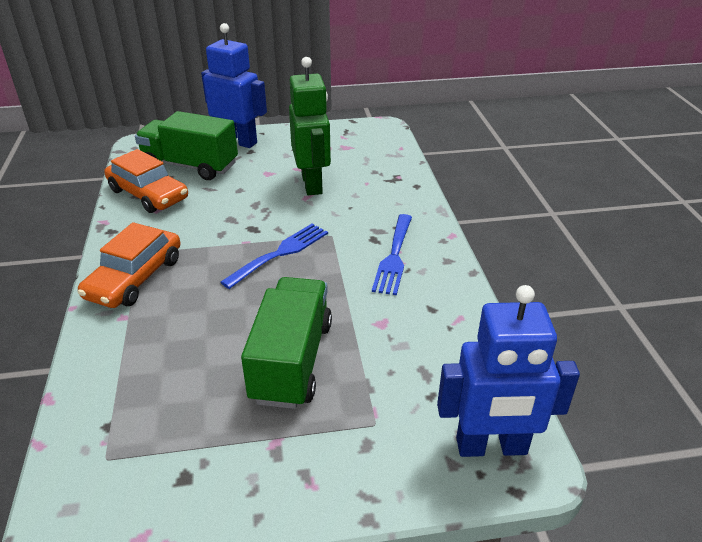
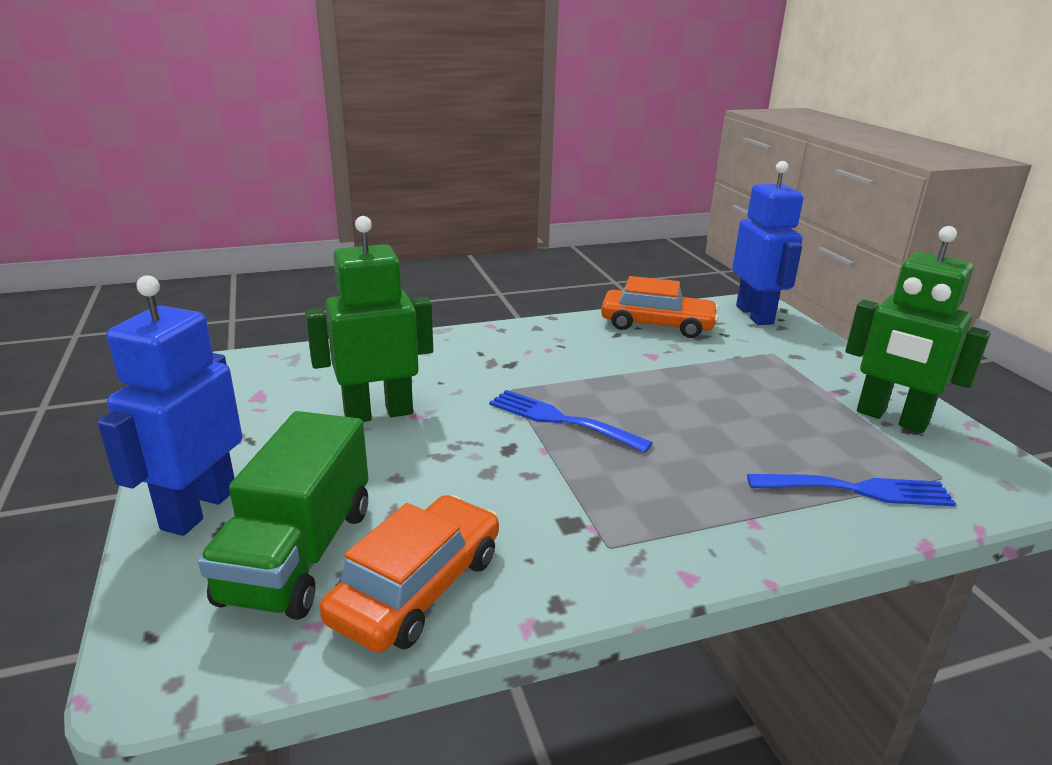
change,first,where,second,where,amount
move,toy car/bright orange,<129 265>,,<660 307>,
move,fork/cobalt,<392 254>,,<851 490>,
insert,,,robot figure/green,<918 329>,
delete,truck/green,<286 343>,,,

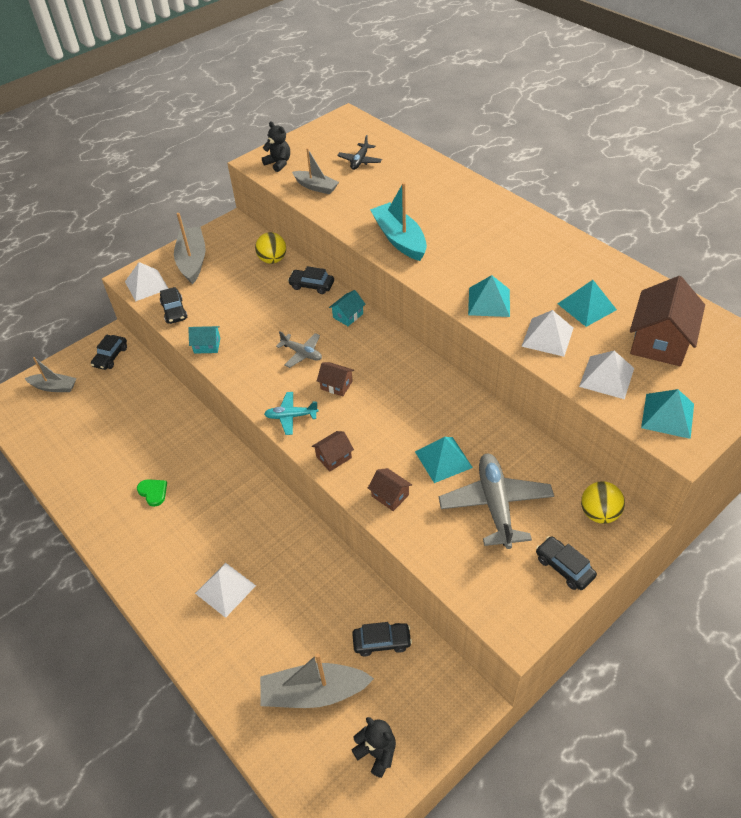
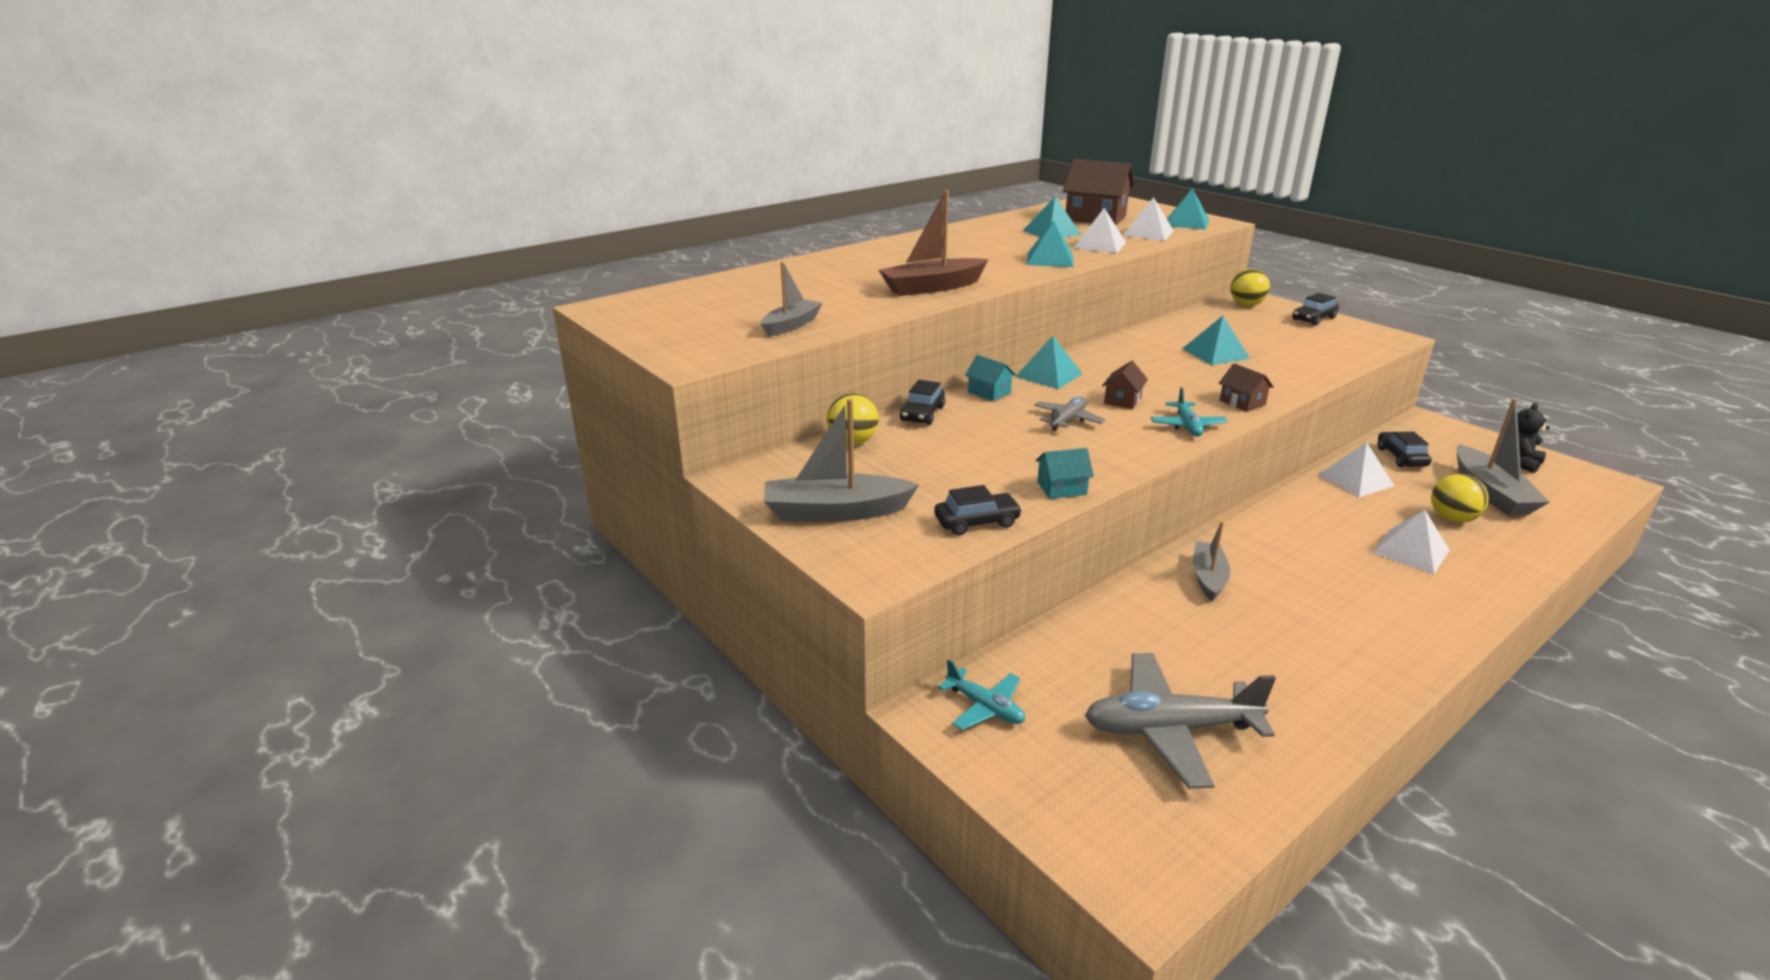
change,first,where,second,where,amount
recolor,toy boat/turquoise,<398 221>,toy boat/brown,<934 243>,
replace,toy car/ebony,<109 352>,toy plane/turquoise,<981 694>,
insert,,,pyramid shape/turquoise,<1048 362>,
rotate,cottage/turquoise,<204 340>,,<1064 473>,75 degrees clockwise
move,toy plane/grey,<496 501>,,<1180 721>,
move,toy boat/grey,<50 374>,,<1211 561>,
move,pyramid shape/snow-white,<147 281>,,<1356 469>,
insert,,,sphere/yellow,<1460 498>,
delete,heart/green,<152 493>,,,
delete,stuffed bear/ebony,<276 146>,,,
delete,toy plane/ebony,<359 152>,,,
delete,cottage/brown,<390 489>,,,

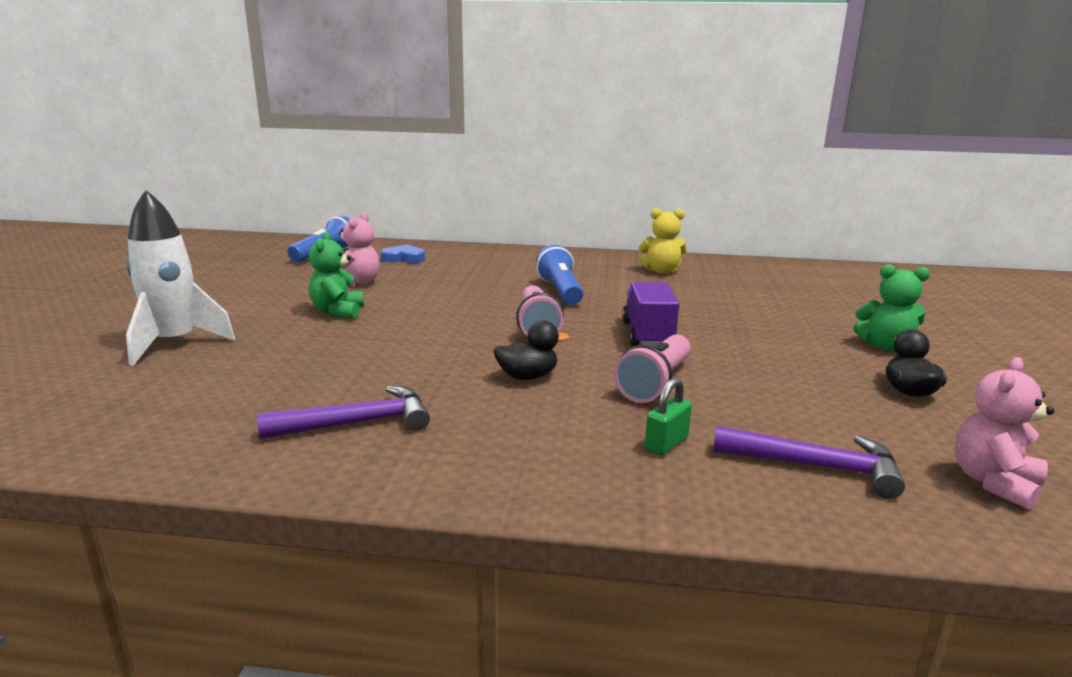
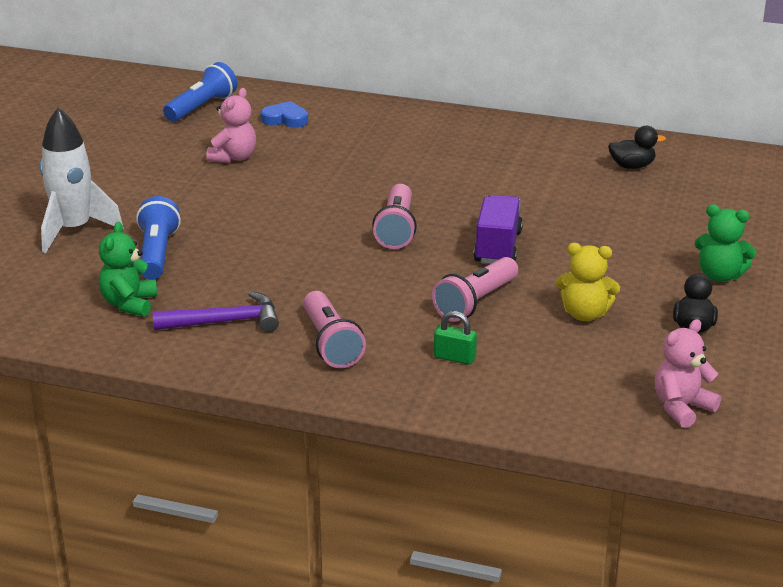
change,first,where,second,where,amount
move,stuffed bear/green,<336 275>,,<128 269>,
move,torch/cobalt,<560 275>,,<158 238>,
insert,,,torch/rosy,<334 329>,
rotate,small lock/green,<668 416>,,<455 338>,60 degrees clockwise
move,stuffed bear/yellow,<663 241>,,<588 282>,
move,rubber duck/ebony,<531 350>,,<637 147>,
delete,claw hammer/purple,<809 462>,,,

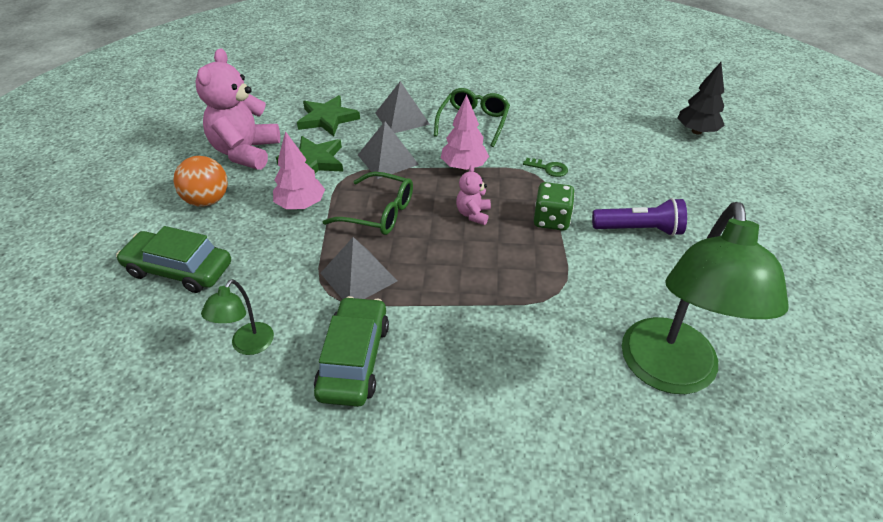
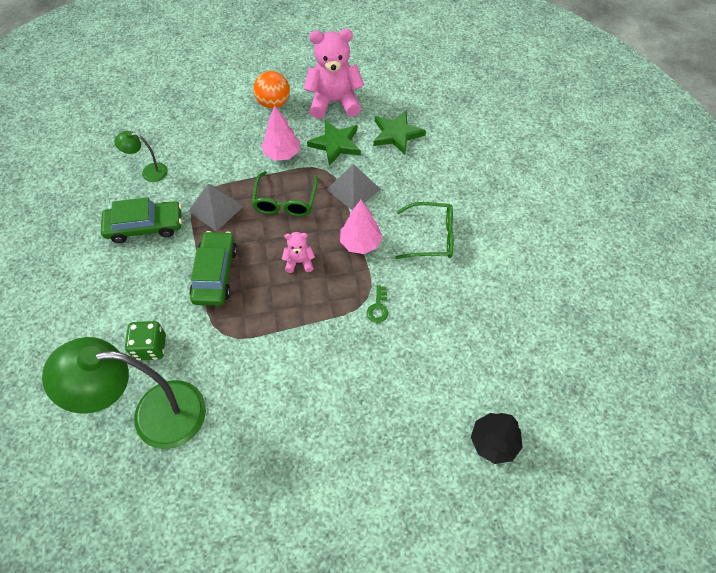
change,first,where,second,where,amount
move,dice/green,<554 206>,,<145 341>,
move,toy car/green,<173 259>,,<213 268>,
delete,pyramid shape/grey,<402 107>,,,
delete,torch/purple,<639 217>,,,

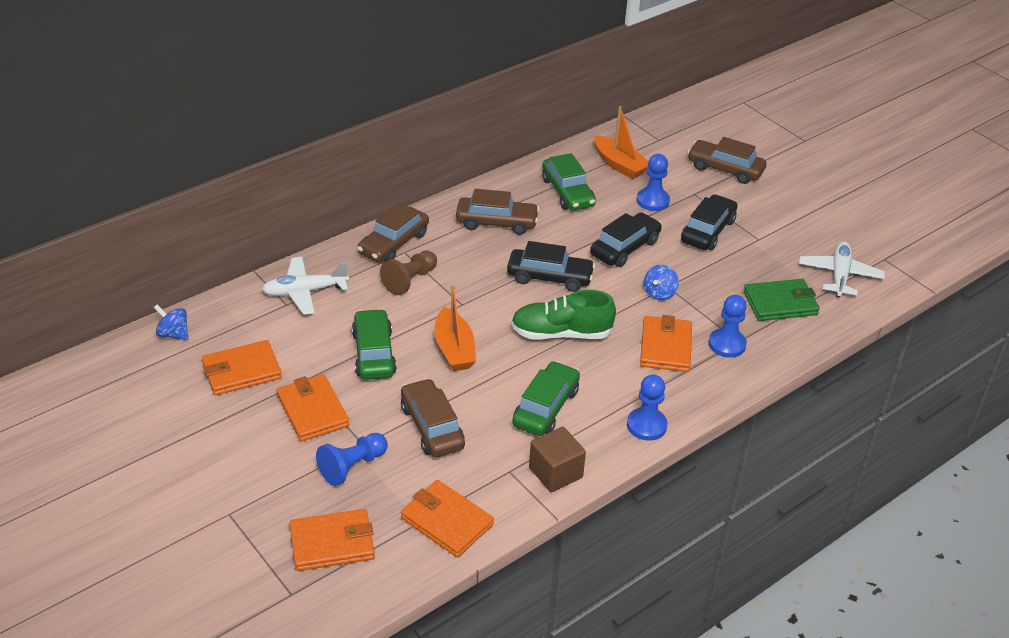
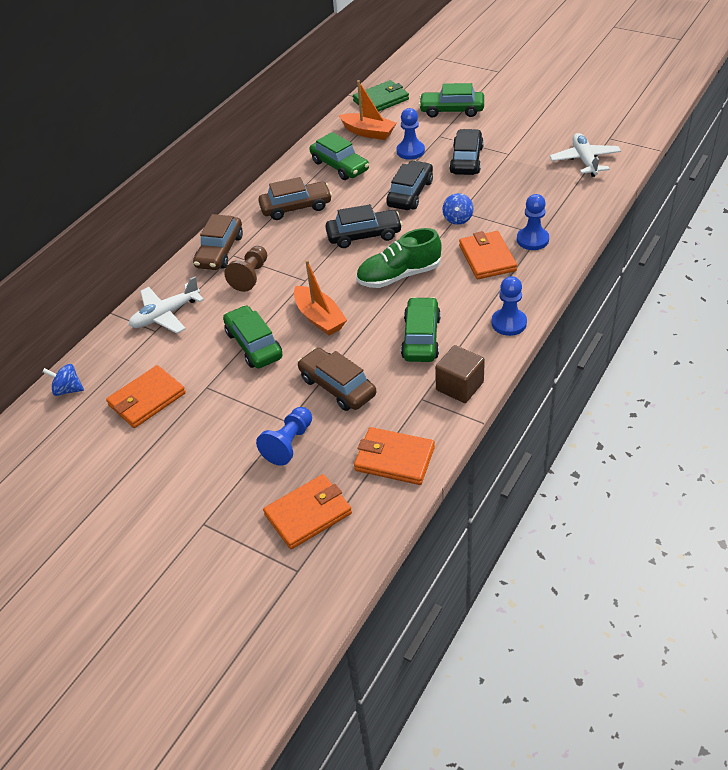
change,first,where,second,where,amount
move,wallet/green,<782 300>,,<381 96>,
recolor,toy car/brown,<726 160>,toy car/green,<451 100>,
delete,wallet/bright orange,<313 407>,,,

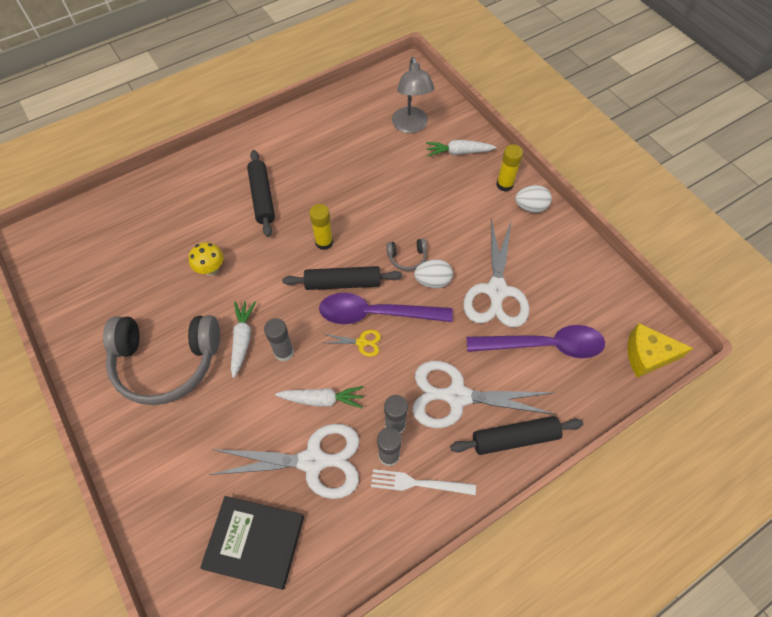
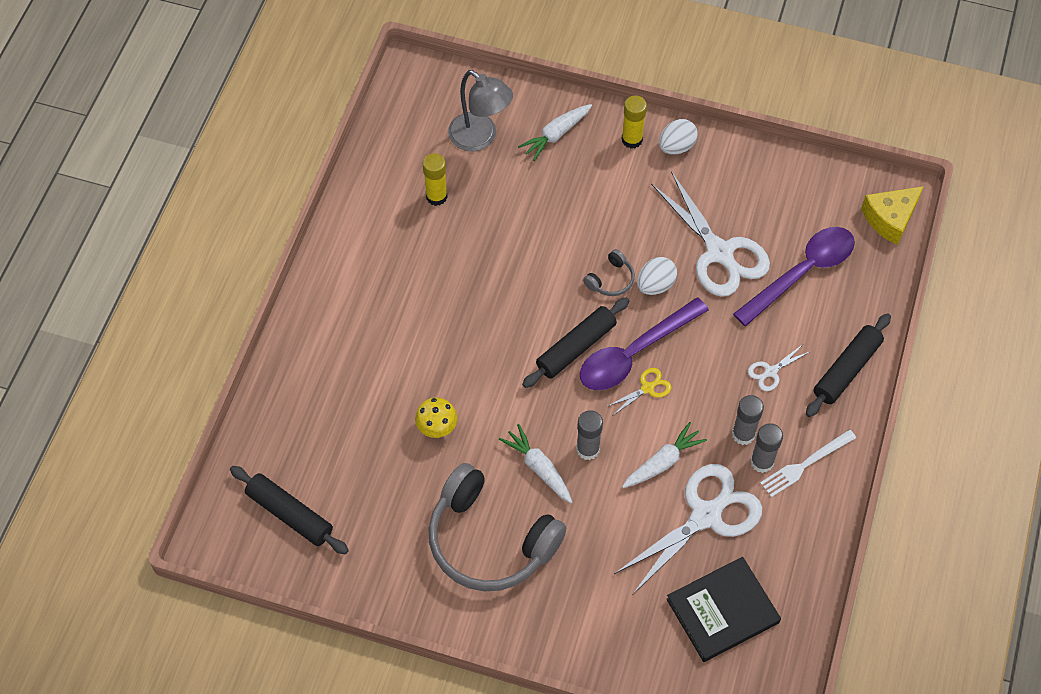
change,first,where,second,where,amount
move,rolling pin/ebony,<261 193>,,<289 510>,
move,stick of glue/yellow,<321 227>,,<435 179>,
rotate,headset/grey,<161 360>,,<497 527>,75 degrees clockwise
resize,scissors/snow-white,<484 394>,,<779 367>,x0.43

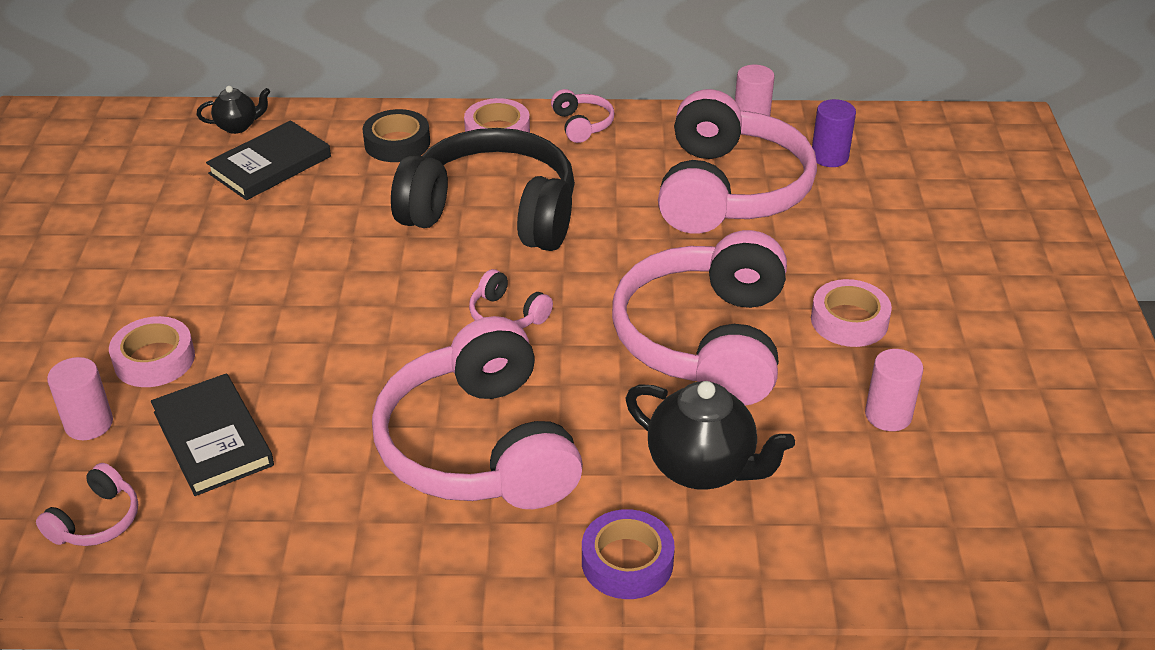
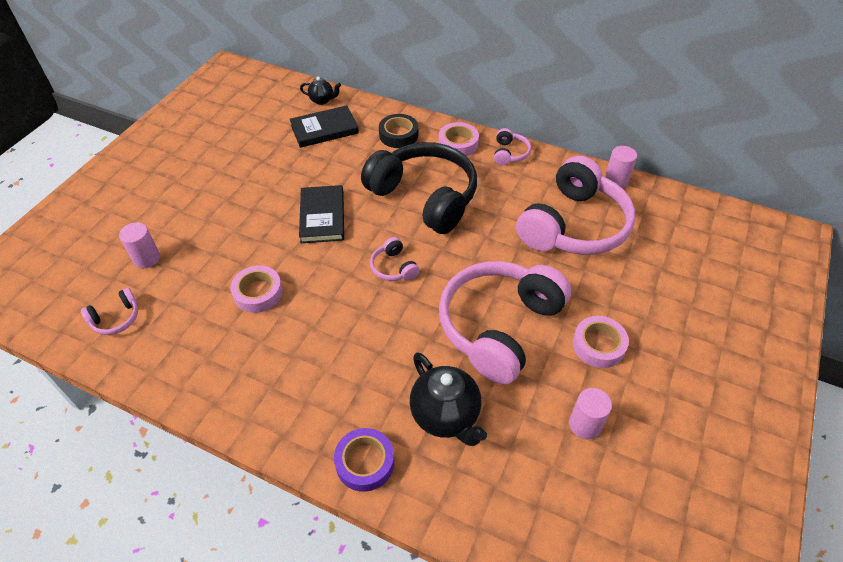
change,first,where,second,where,amount
move,sticky tape/rosy,<152 351>,,<256 289>,
move,hardcover/ebony,<212 434>,,<321 214>,
delete,headset/rosy,<477 412>,,,
delete,cylinder shape/purple,<834 133>,,,

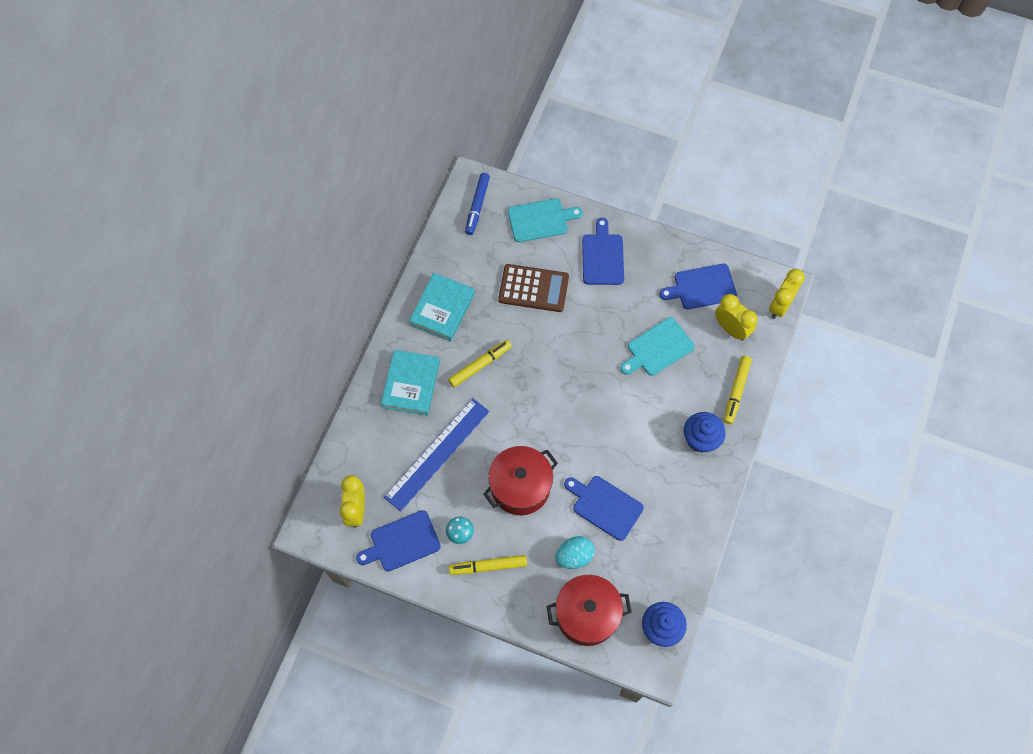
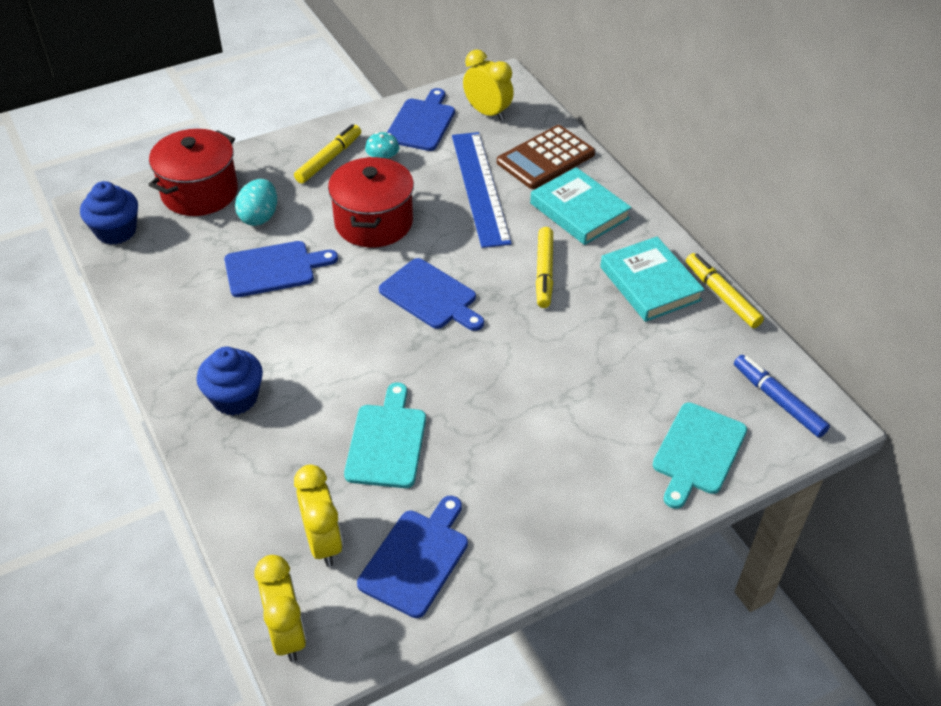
change,first,where,second,where,amount
rotate,clock/yellow,<736 317>,,<318 516>,105 degrees counterclockwise
move,cutting board/cobalt,<603 251>,,<431 294>,
move,adding machine/brown,<533 288>,,<546 157>,
move,marker pen/yellow,<738 390>,,<725 290>,

